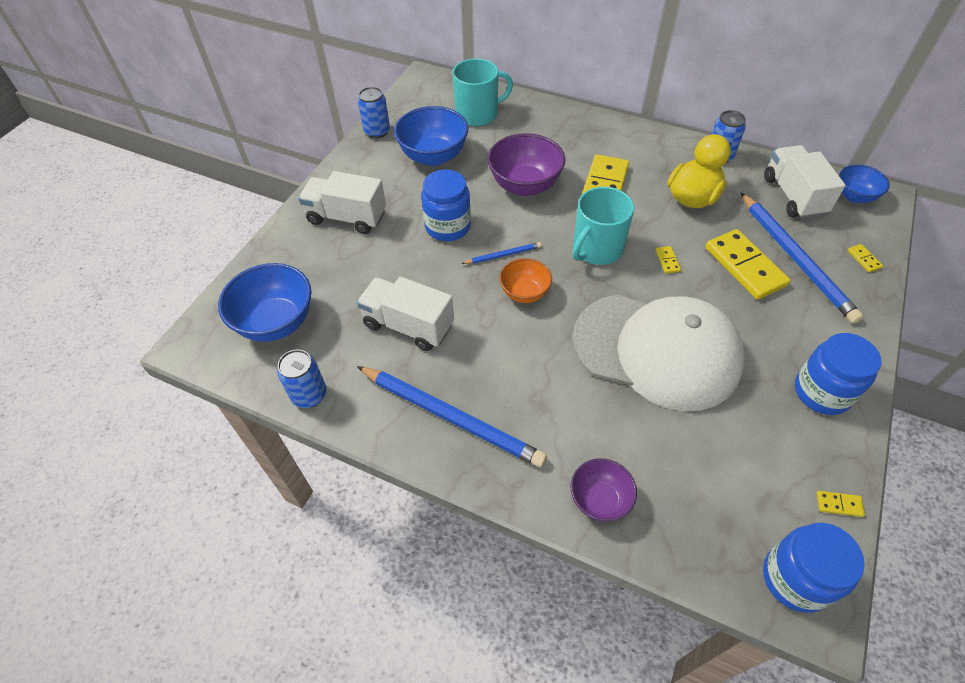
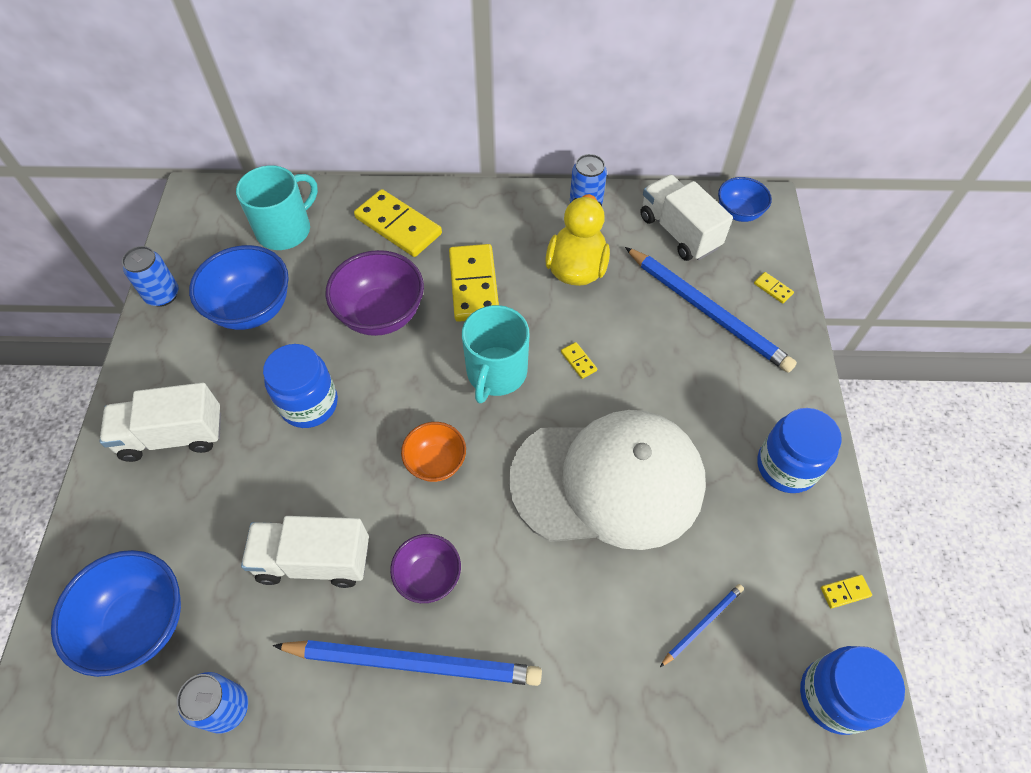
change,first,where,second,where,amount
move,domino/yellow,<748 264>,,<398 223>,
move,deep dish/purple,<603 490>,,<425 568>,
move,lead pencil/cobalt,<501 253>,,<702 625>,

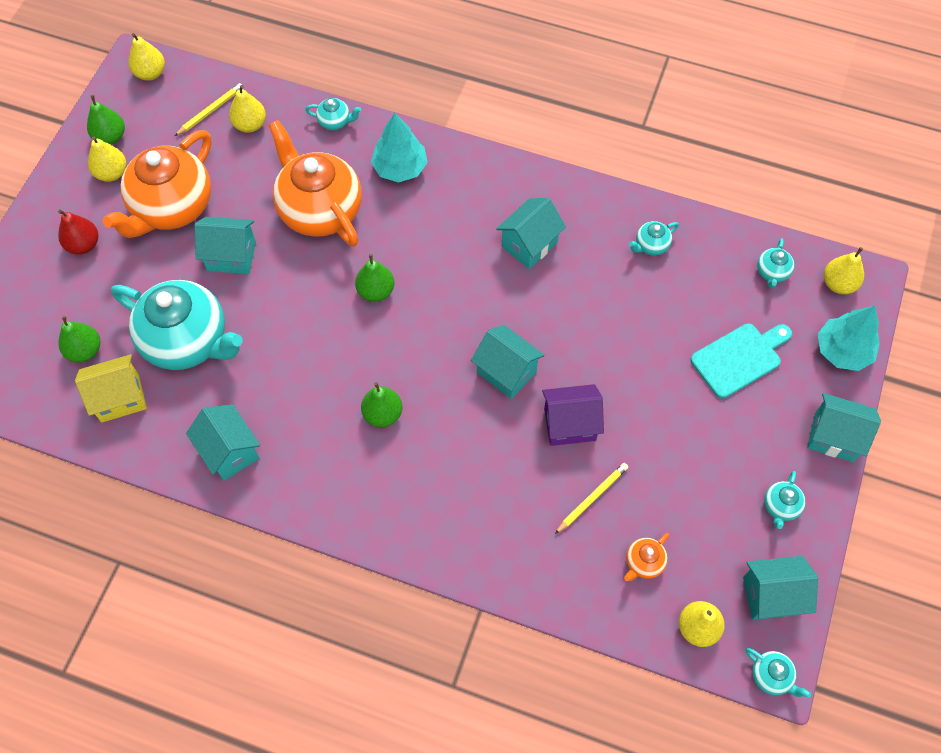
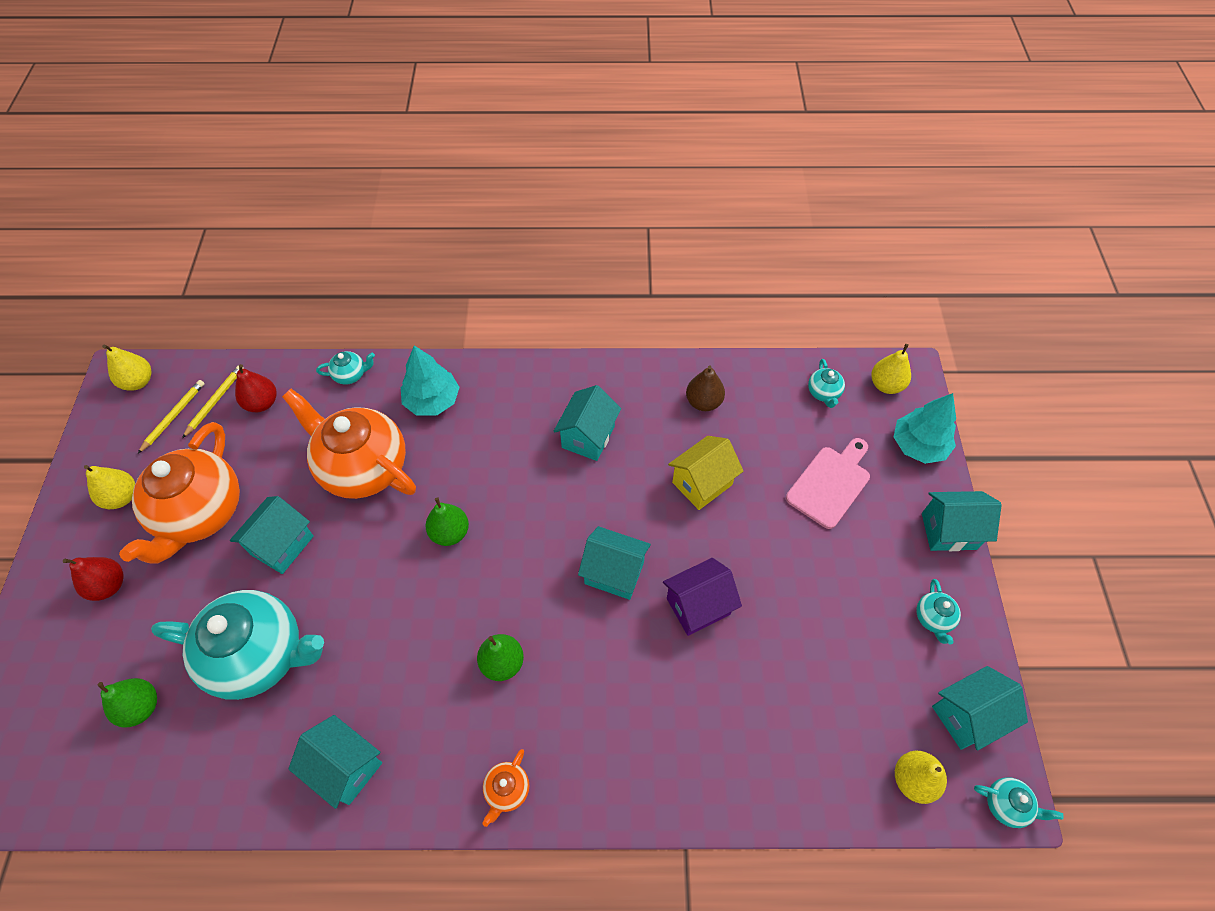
change,first,where,second,where,amount
move,lead pencil/yellow,<591 498>,,<171 416>,
rotate,cottage/turquoise,<225 245>,,<272 535>,45 degrees counterclockwise
recolor,pear fruit/yellow,<247 109>,pear fruit/crimson,<256 388>,
move,tea pot/bright orange,<646 557>,,<506 788>,
move,cottage/yellow,<111 388>,,<705 473>,
replace,tea pot/turquoise,<654 238>,pear fruit/brown,<705 388>,
recolor,cutting board/turquoise,<741 361>,cutting board/rosy,<828 483>,
delete,pear fruit/green,<106 120>,,,

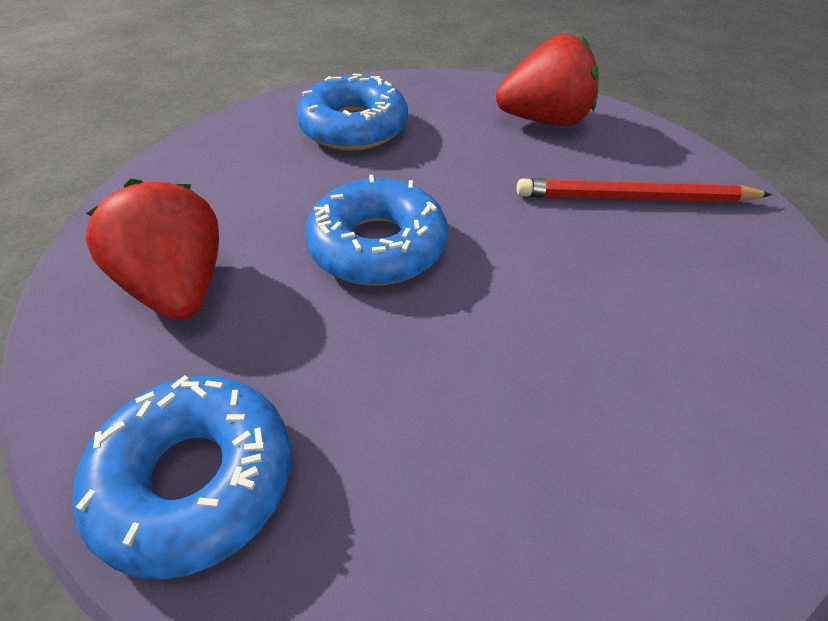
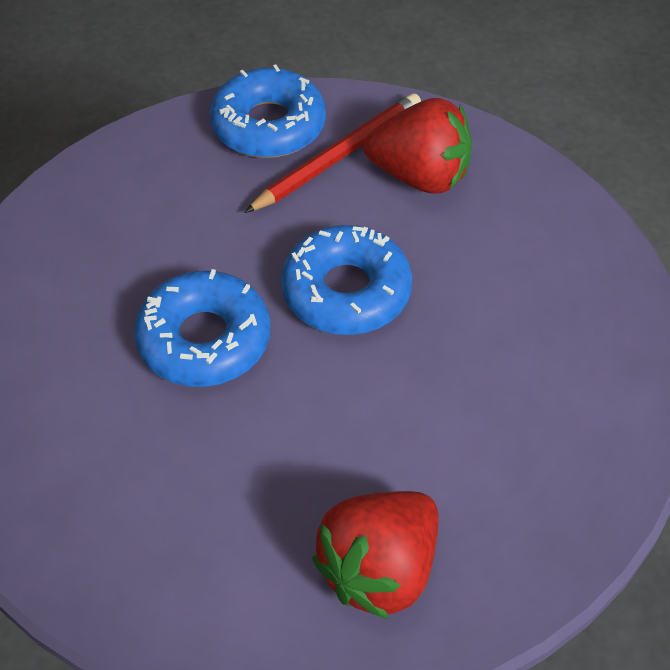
change,first,where,second,where,amount
move,doughnut/cobalt,<352 112>,,<202 328>,
move,lead pencil/crimson,<644 190>,,<332 153>,

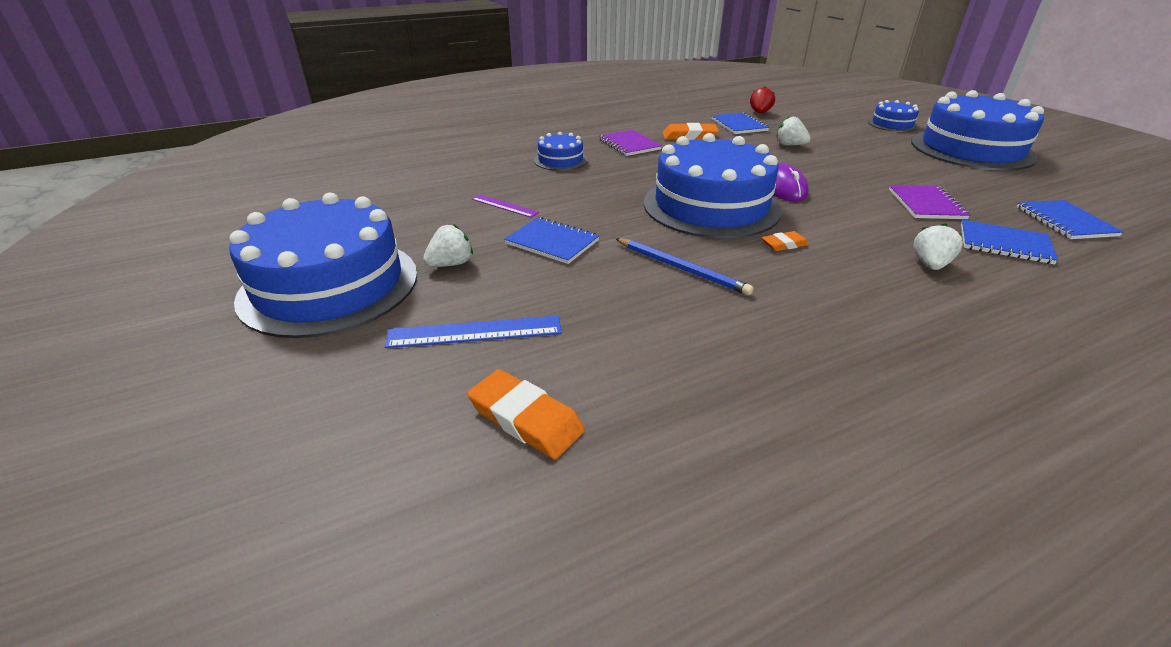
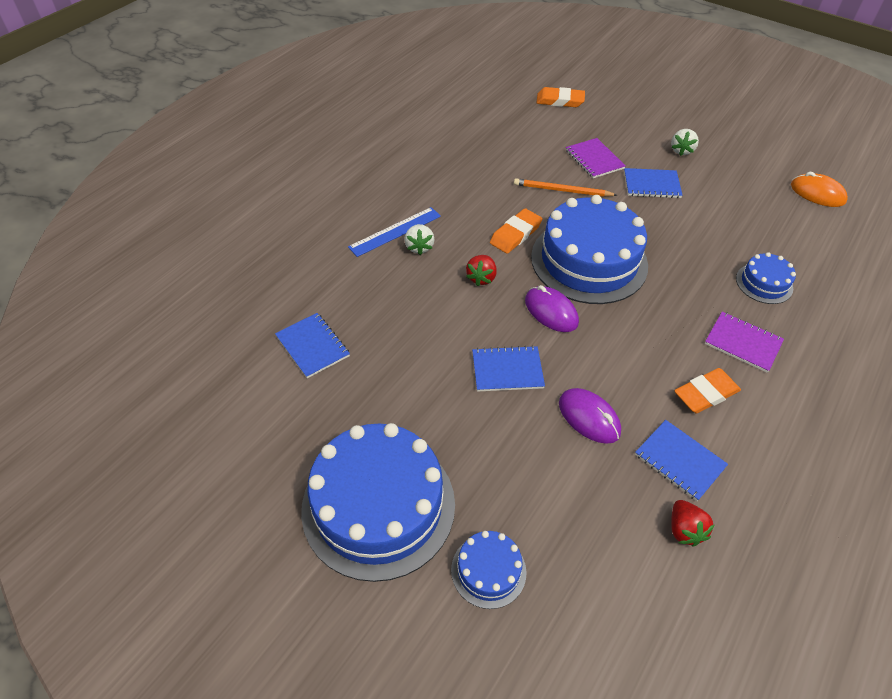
change,first,where,second,where,amount
move,ruler/cobalt,<473 332>,,<394 232>,
insert,,,strawberry/crimson,<481 270>,
move,exercise book/cobalt,<1009 242>,,<508 368>,
resize,pencil eraser/bright orange,<785 241>,,<516 231>,x1.69
recolor,lead pencil/cobalt,<684 267>,lead pencil/bright orange,<565 187>,
replace,strawberry/snow-white,<794 131>,PC mouse/purple,<590 416>,
move,exercise book/purple,<929 202>,,<595 158>,
insert,,,PC mouse/bright orange,<819 189>,
delete,cake/cobalt,<323 265>,,,
delete,ruler/purple,<505 206>,,,

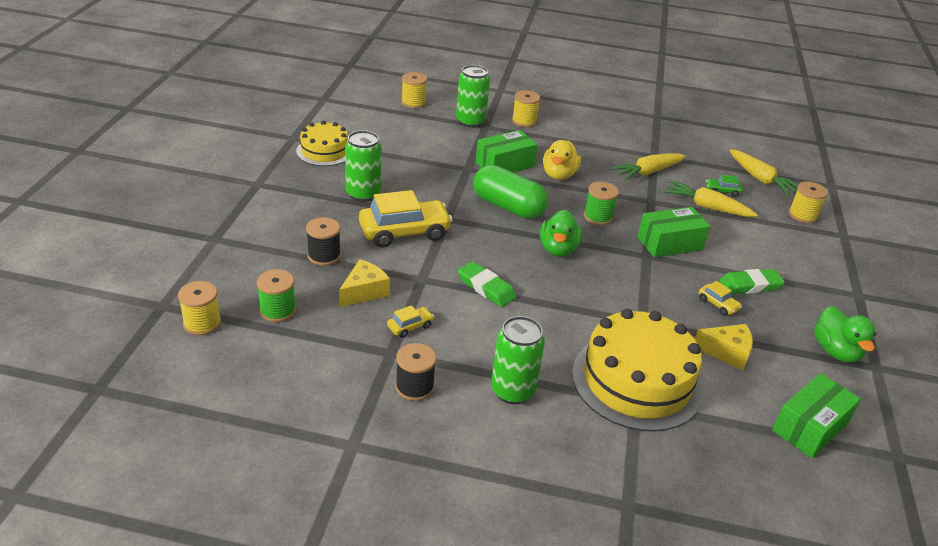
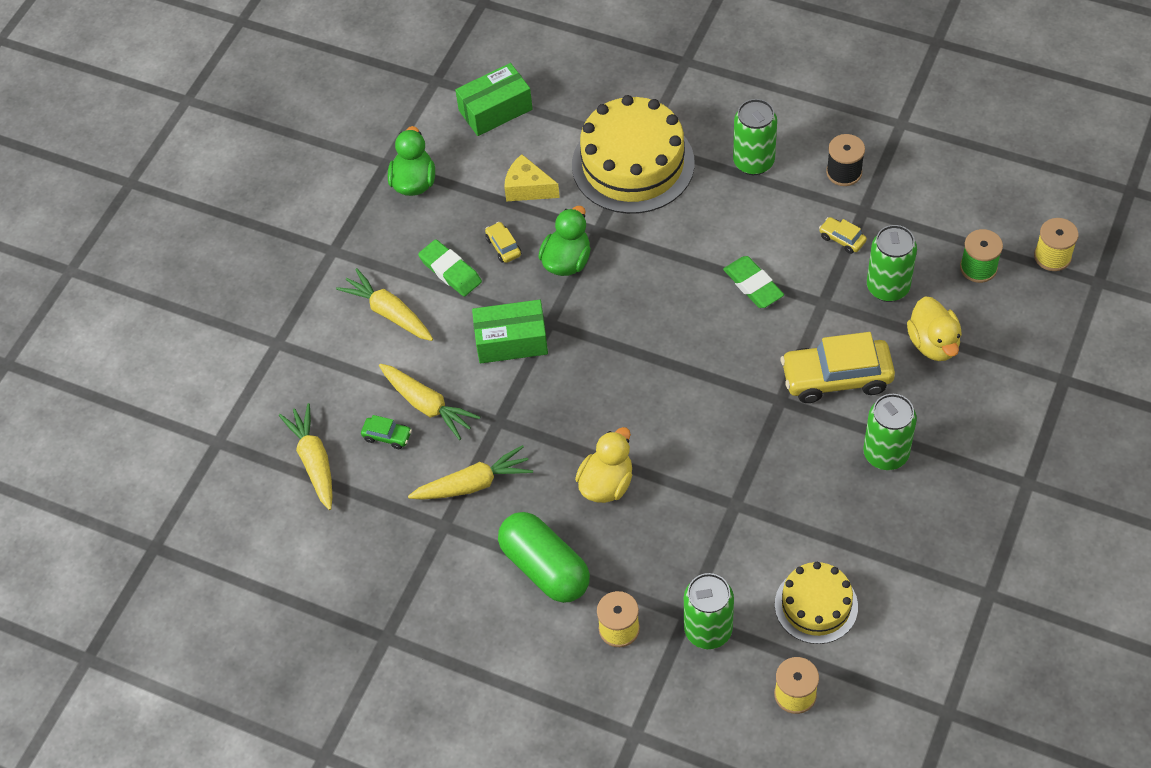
change,first,where,second,where,amount
insert,,,carrot/yellow,<384 304>,
rotate,pencil eraser/green,<752 281>,,<450 268>,45 degrees clockwise
move,pill shape/green,<510 192>,,<544 557>,
move,rubber duck/green,<561 233>,,<564 241>,
move,cake/yellow,<322 143>,,<816 603>,
rotate,toy car/yellow,<410 321>,,<843 235>,60 degrees clockwise
replace,cheese wedge/yellow,<364 283>,tin/green,<892 263>,
replace,spool/ebony,<323 241>,rubber duck/yellow,<934 328>,
delete,parcel/green,<507 151>,,,
delete,spool/green,<601 203>,,,
delete,spool/yellow,<808 202>,,,

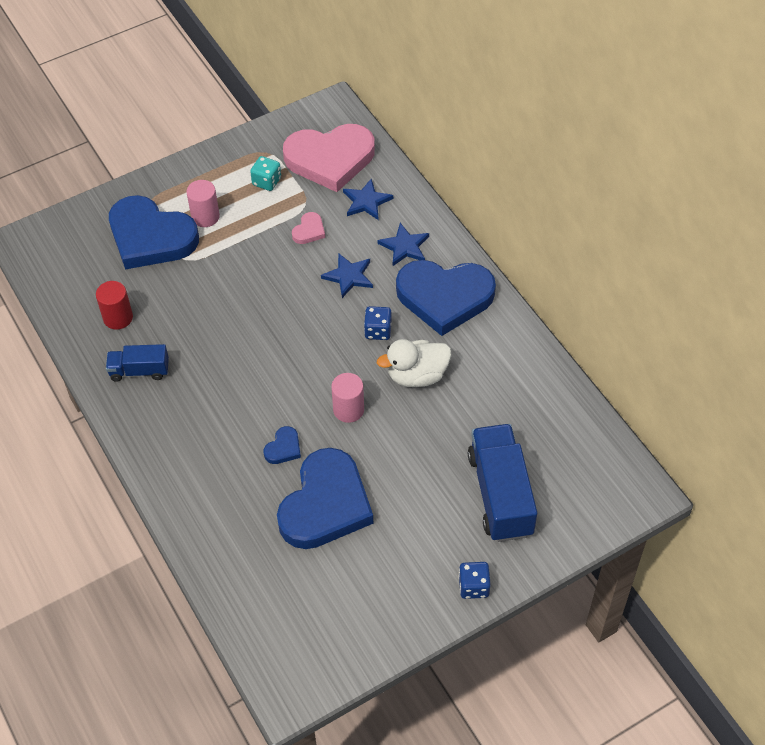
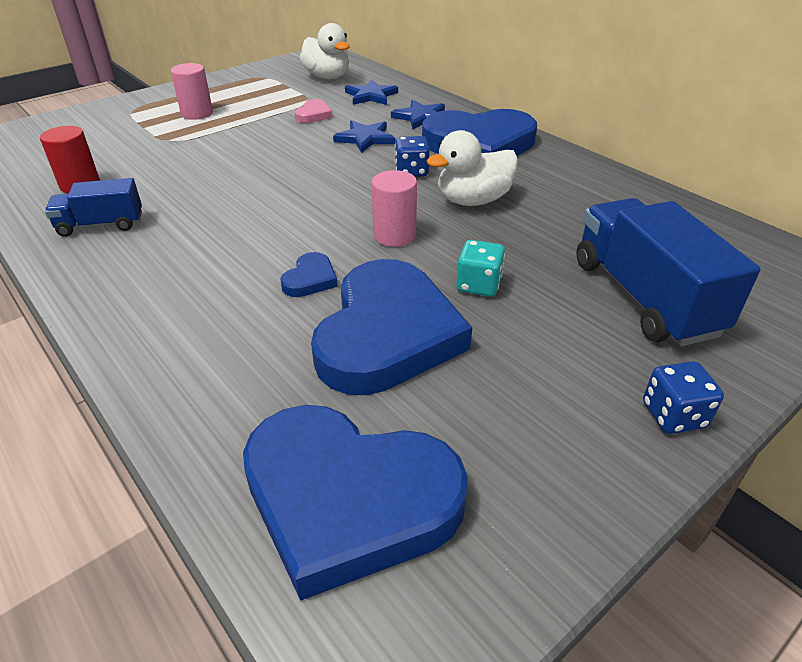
change,first,where,second,where,amount
move,heart/cobalt,<154 232>,,<355 503>,
replace,heart/rosy,<329 158>,rubber duck/snow-white,<325 51>,
move,dice/turquoise,<265 173>,,<480 268>,

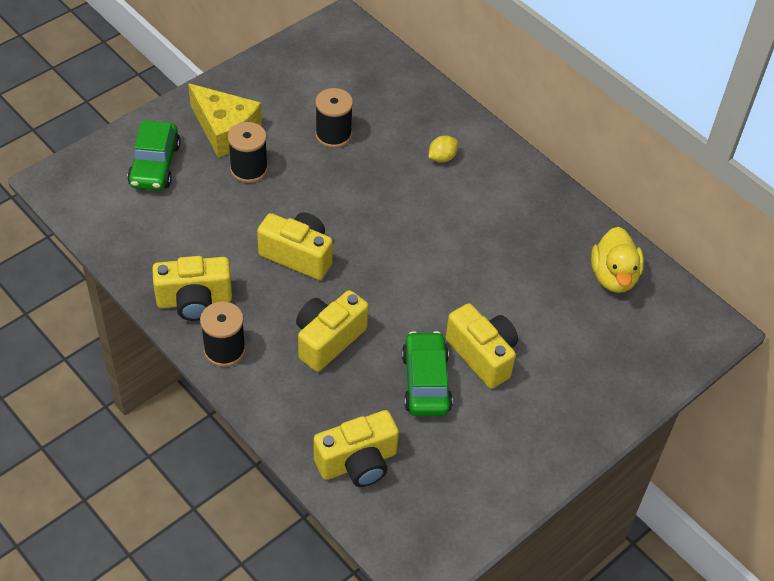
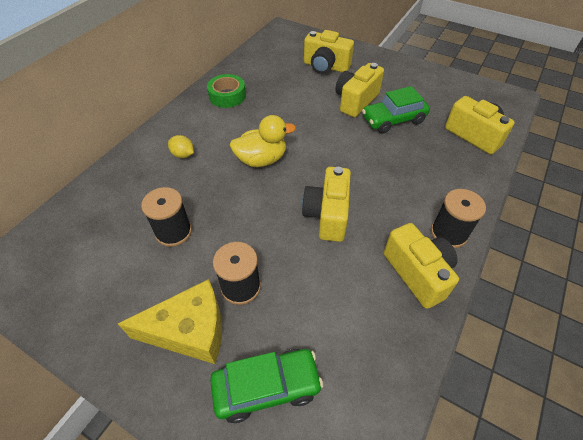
change,first,where,second,where,amount
rotate,cheese wedge/yellow,<225 120>,,<170 321>,60 degrees clockwise
insert,,,sticky tape/green,<226 91>,
move,rubber duck/yellow,<617 260>,,<263 141>,
move,camera/yellow,<332 331>,,<329 52>,

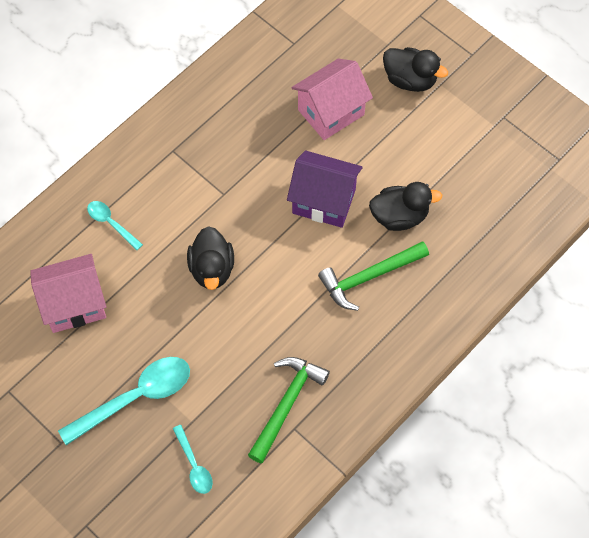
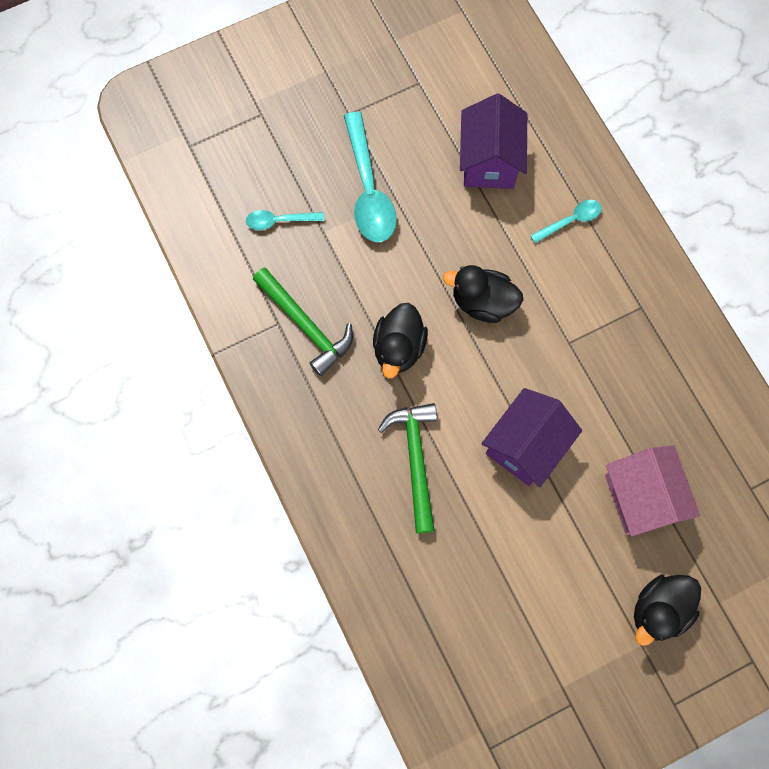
change,first,where,second,where,amount
move,rubber duck/ebony,<405 206>,,<400 341>,
recolor,cottage/rosy,<68 293>,cottage/purple,<493 141>,

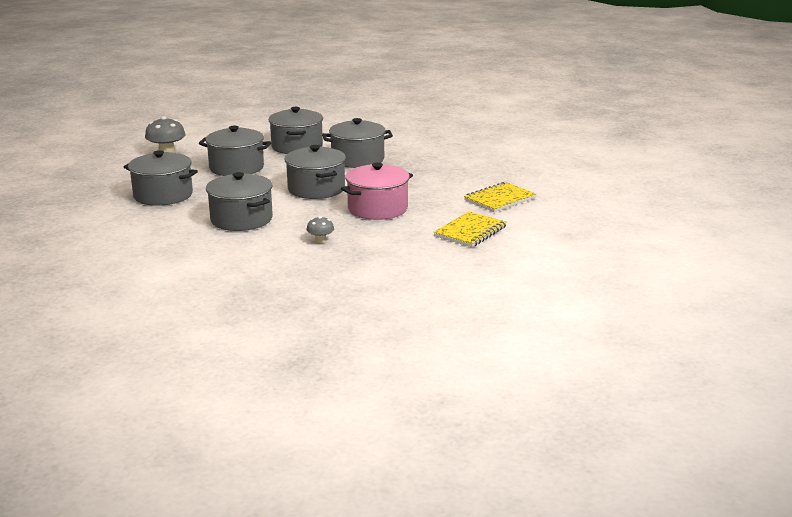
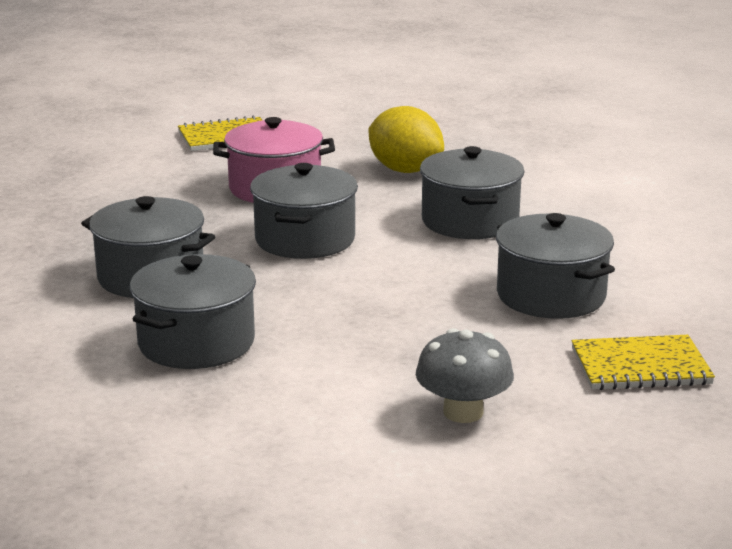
change,first,where,second,where,amount
replace,fungus/grey,<320 229>,lemon/yellow,<406 139>,
move,exercise book/yellow,<500 197>,,<643 362>,
delete,stockpot/grey,<235 151>,,,

